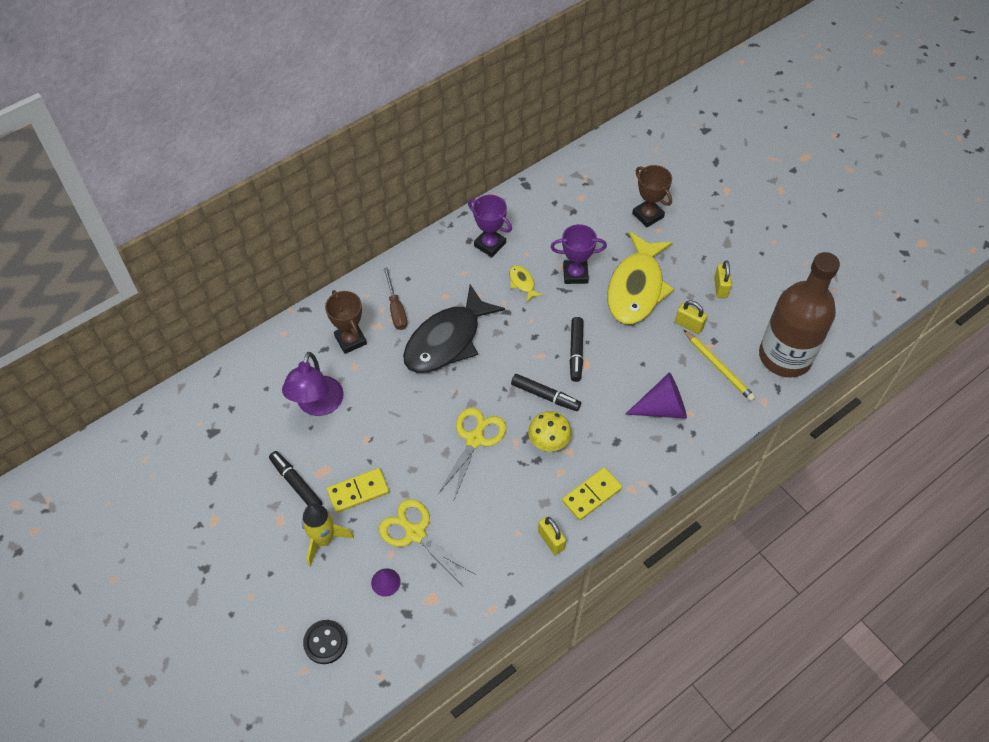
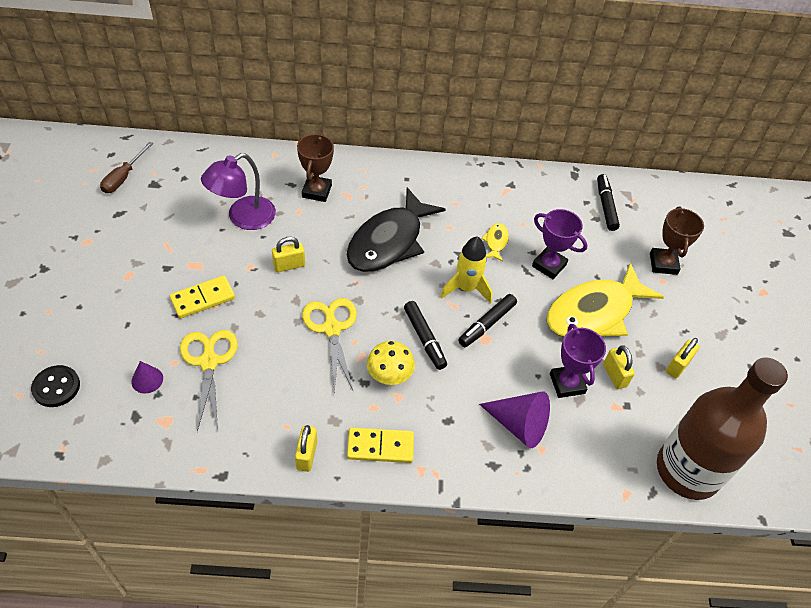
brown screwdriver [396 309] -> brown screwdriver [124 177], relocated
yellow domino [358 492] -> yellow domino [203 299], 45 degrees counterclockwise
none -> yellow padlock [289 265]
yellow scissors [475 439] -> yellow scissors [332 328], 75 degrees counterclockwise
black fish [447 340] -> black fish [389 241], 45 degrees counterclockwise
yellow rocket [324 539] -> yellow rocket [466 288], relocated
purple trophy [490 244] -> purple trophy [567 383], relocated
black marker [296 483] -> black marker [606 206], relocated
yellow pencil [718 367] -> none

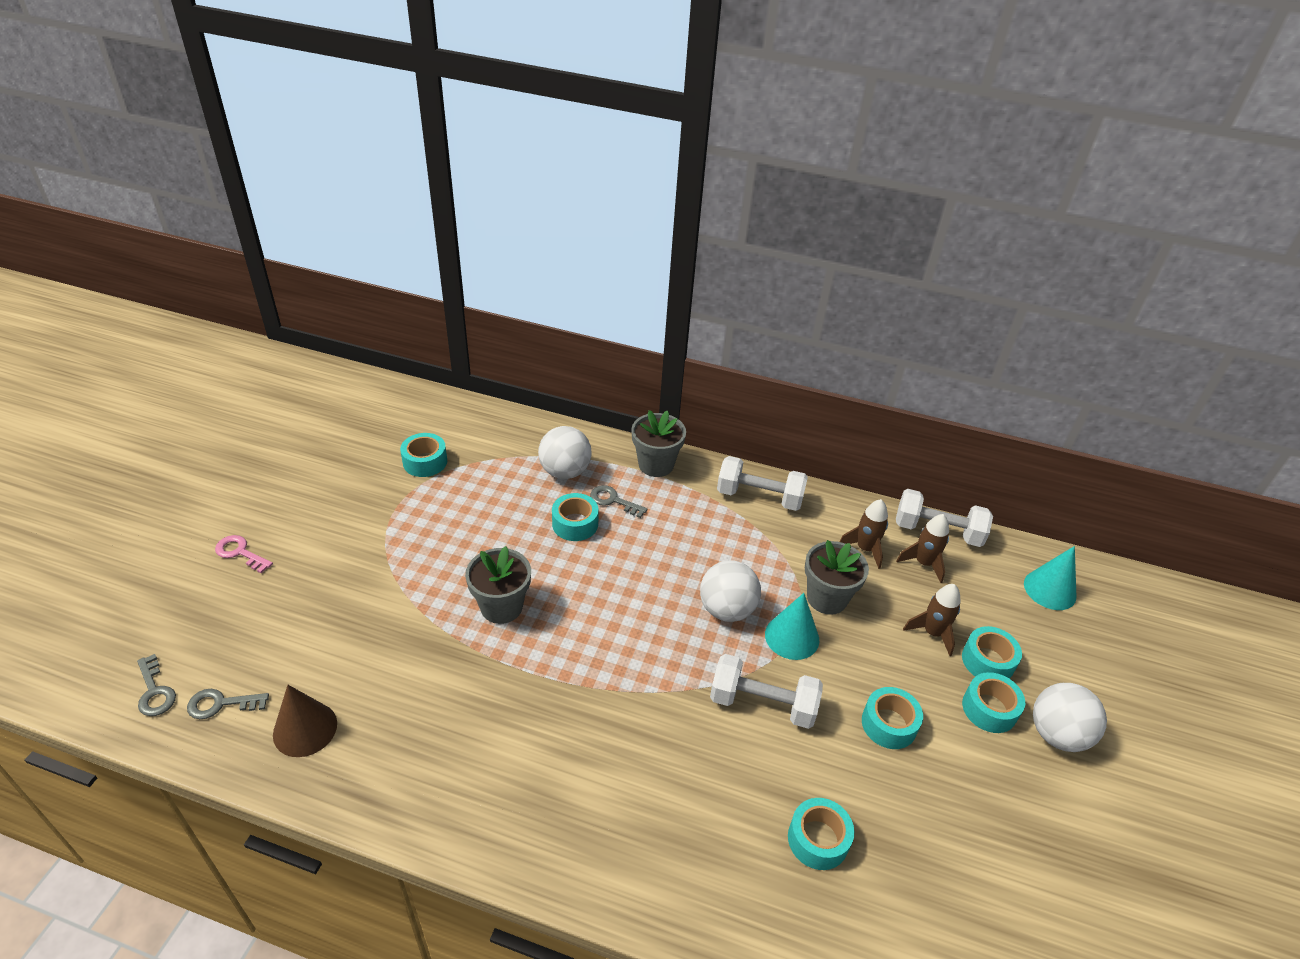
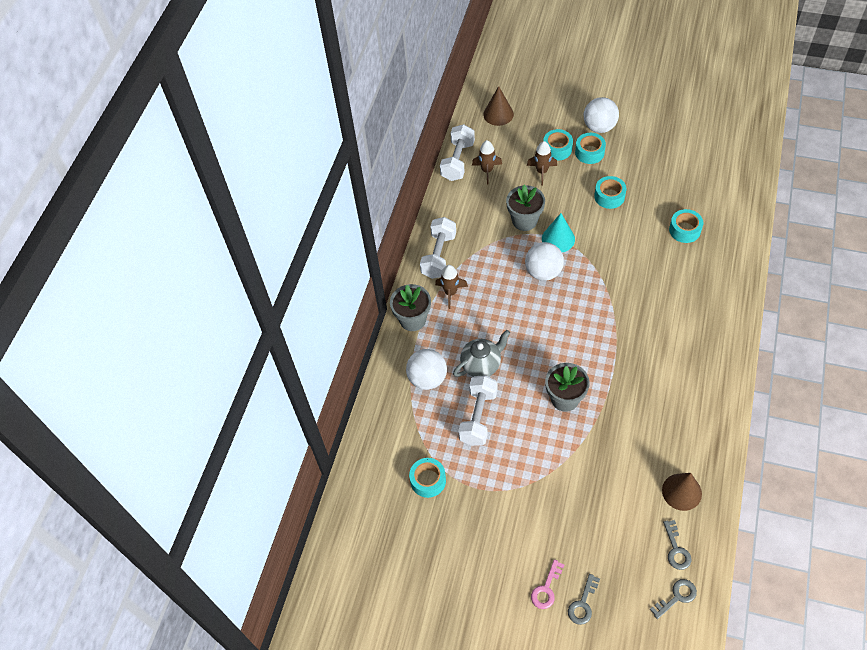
brown rocket [865 549] -> brown rocket [450 293], relocated
turquoise tape [575 524] -> grey teapot [481 365]
white dumbbell [762 704] -> white dumbbell [478 417], relocated
turquoise cone [1049 589] -> brown cone [498 114]
grey key [613 501] -> grey key [583 603], relocated

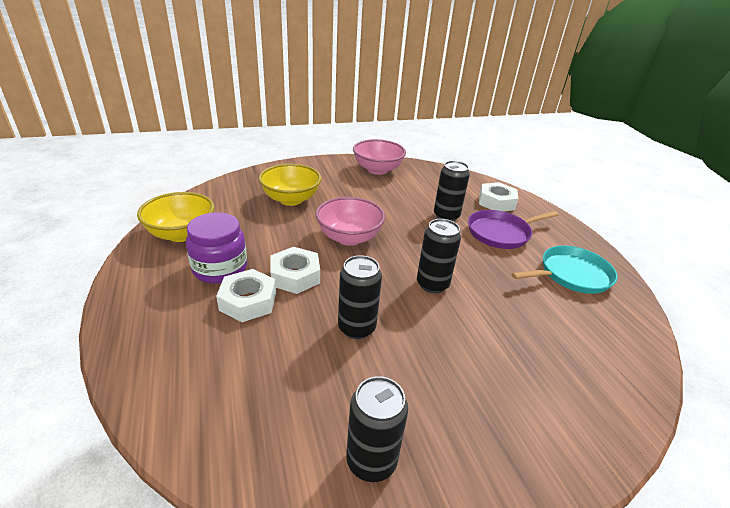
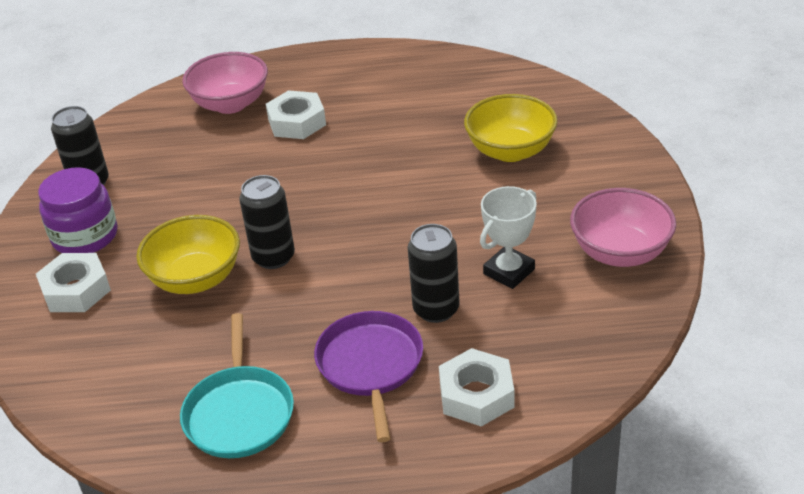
white nut [295 276] -> white nut [76 290], relocated
purple jar [220 268] -> purple jar [85 236], relocated
yellow bowl [181 234] -> yellow bowl [195 279], relocated
pink bowl [349 237] -> pink bowl [230 104], relocated
none -> white trophy [509 271]
black can [356 328] -> none

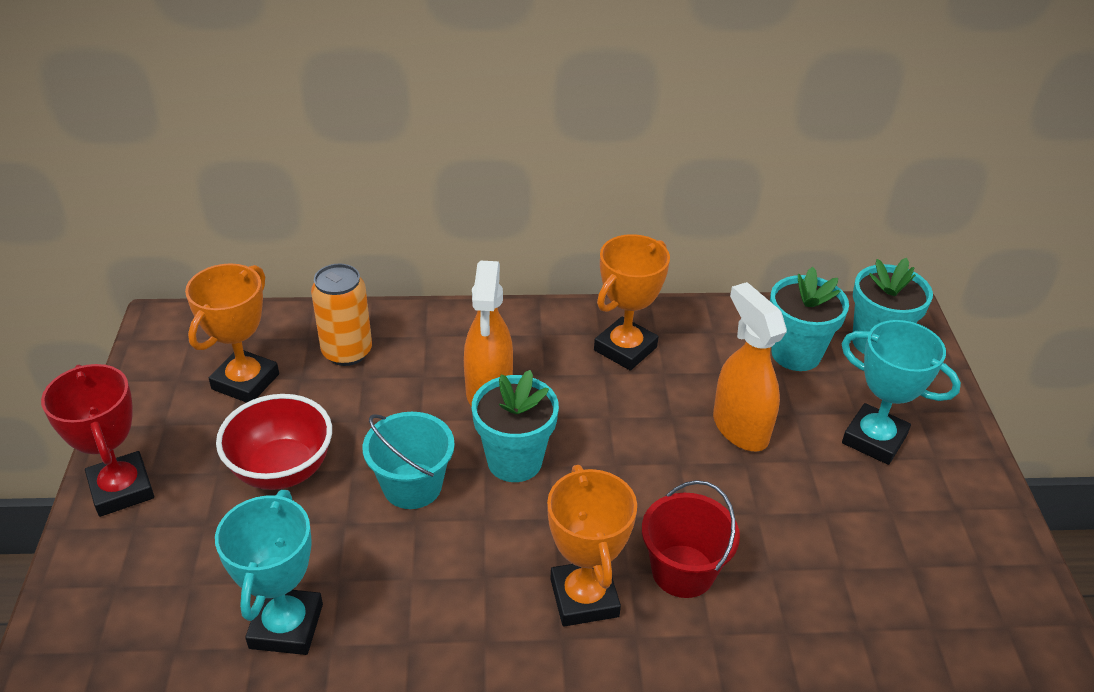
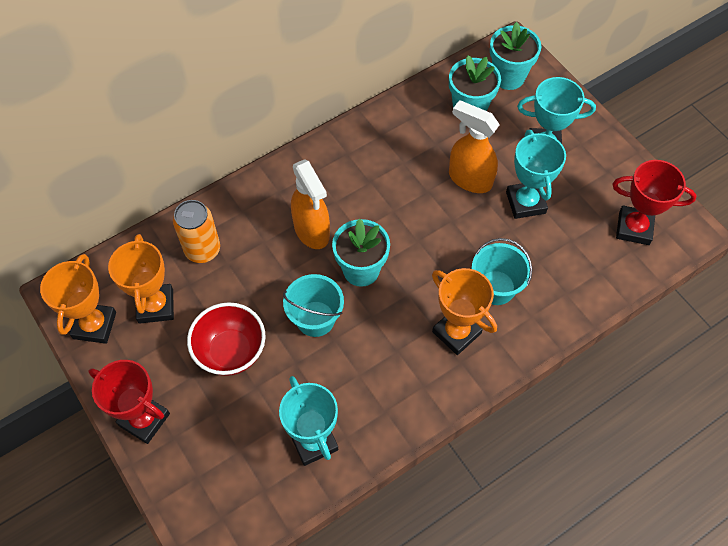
orange trophy [625 349] -> orange trophy [94 325], relocated
red bucket [683 571] -> turquoise bucket [496 287]
none -> turquoise trophy [525 202]
none -> red trophy [634 228]

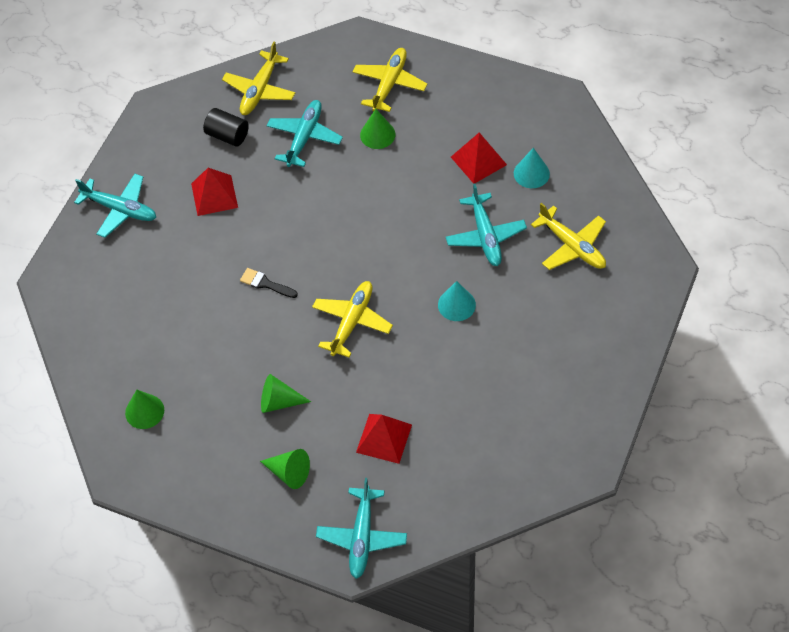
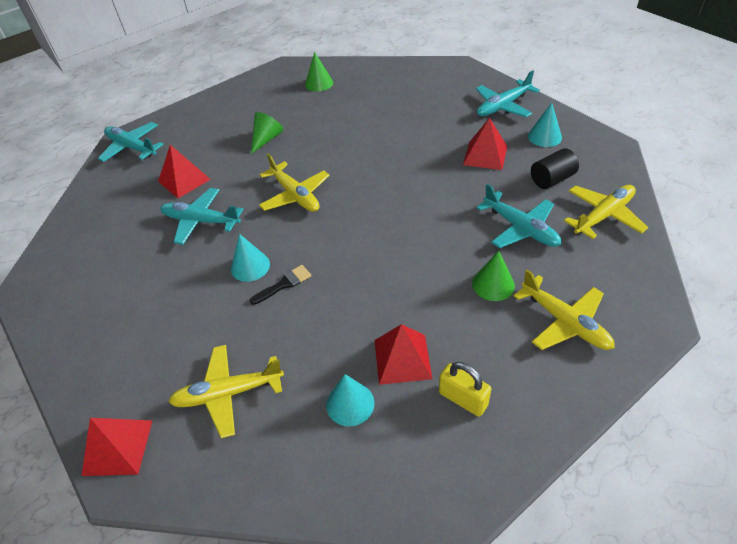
none -> red pyramid [117 447]
turquoise plane [485 236] -> turquoise plane [201 221], relocated
black brush [265 283] -> black brush [284 284], relocated
none -> yellow padlock [463 399]
none -> turquoise cone [544 136]
yellow plane [260 90] -> yellow plane [603 216], 90 degrees clockwise
green cone [289 473] -> none

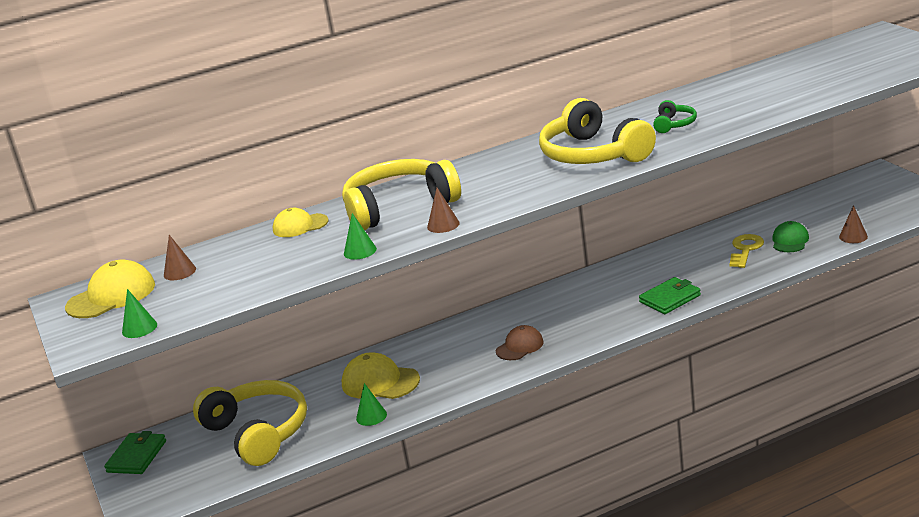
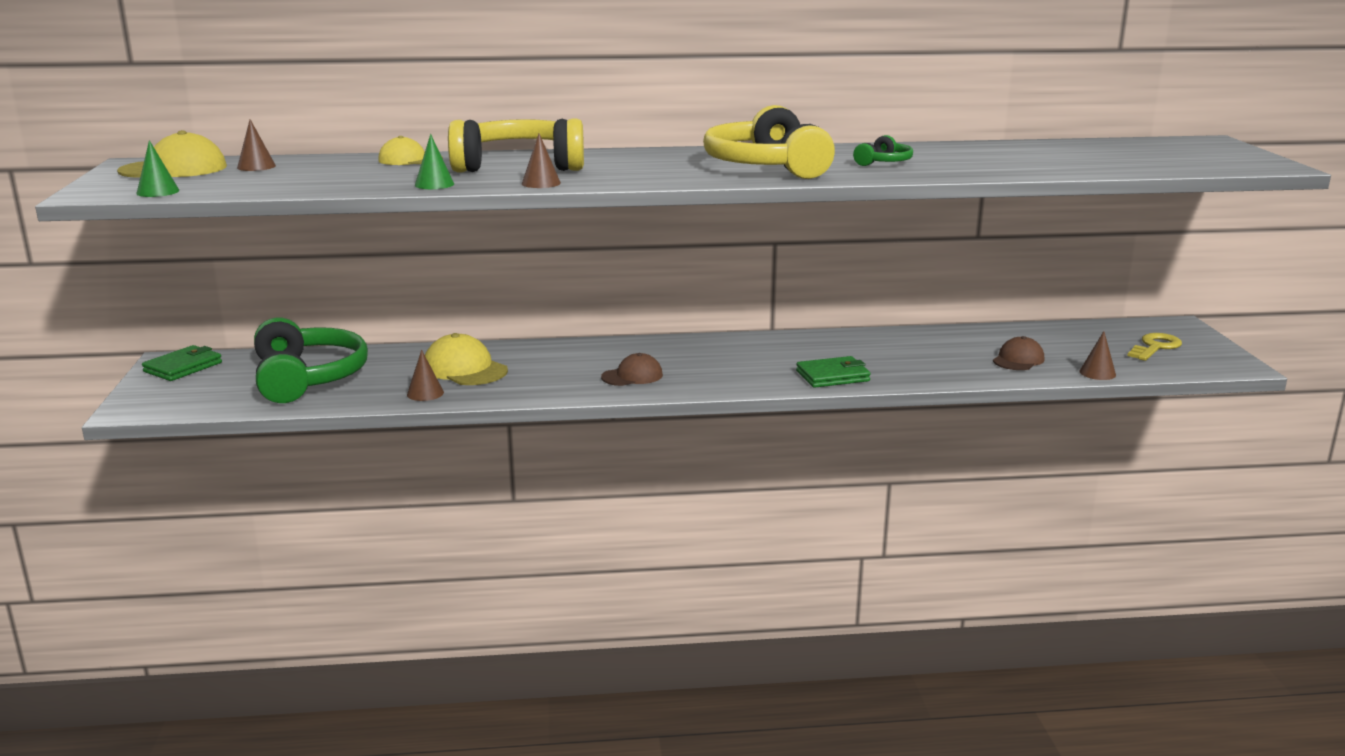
yellow headphones [258 433] -> green headphones [307 378]
green cone [371 416] -> brown cone [425 393]
green cap [790 241] -> brown cap [1018 360]
yellow key [745 249] -> yellow key [1155 347], relocated

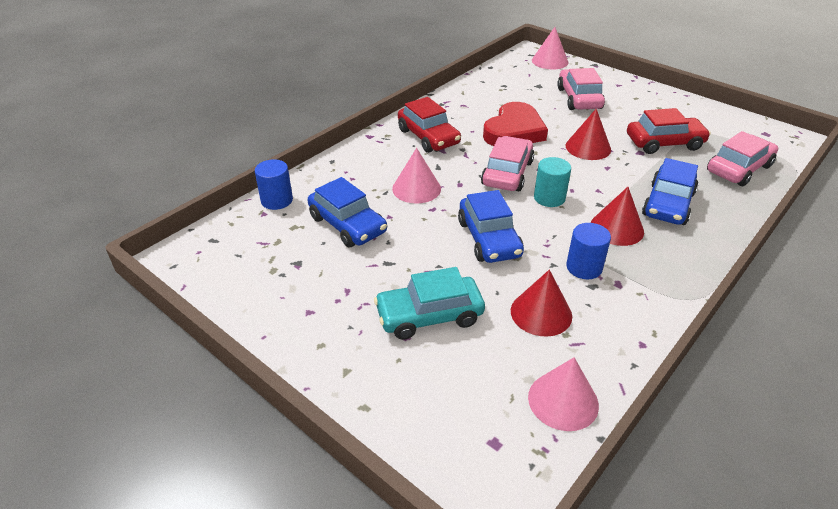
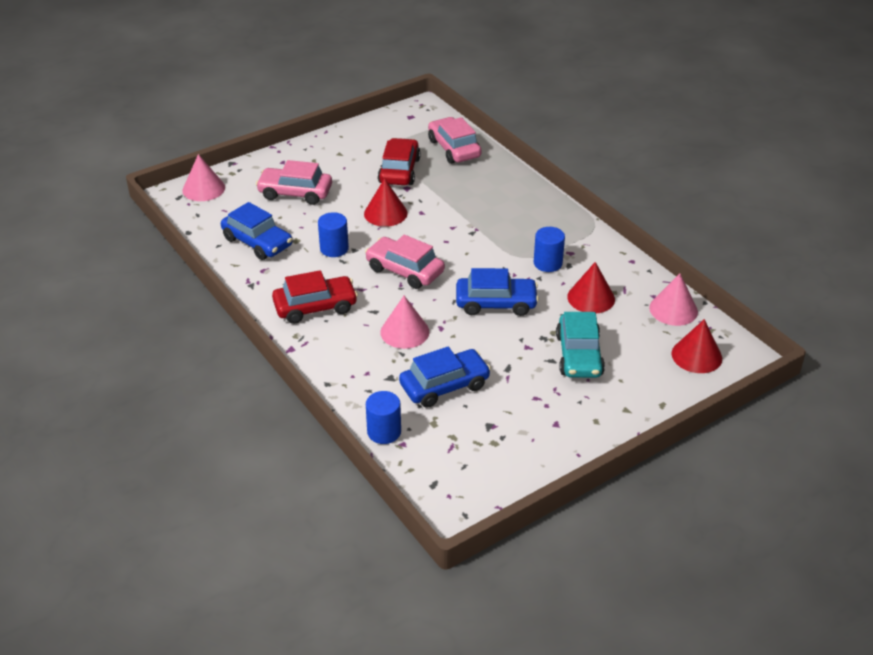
blue car [668 204] -> blue car [257 242], relocated
red heart [514 131] -> blue cylinder [334 249]
red cone [616 228] -> red cone [696 356], relocated
turquoise cylinder [549 198] -> none

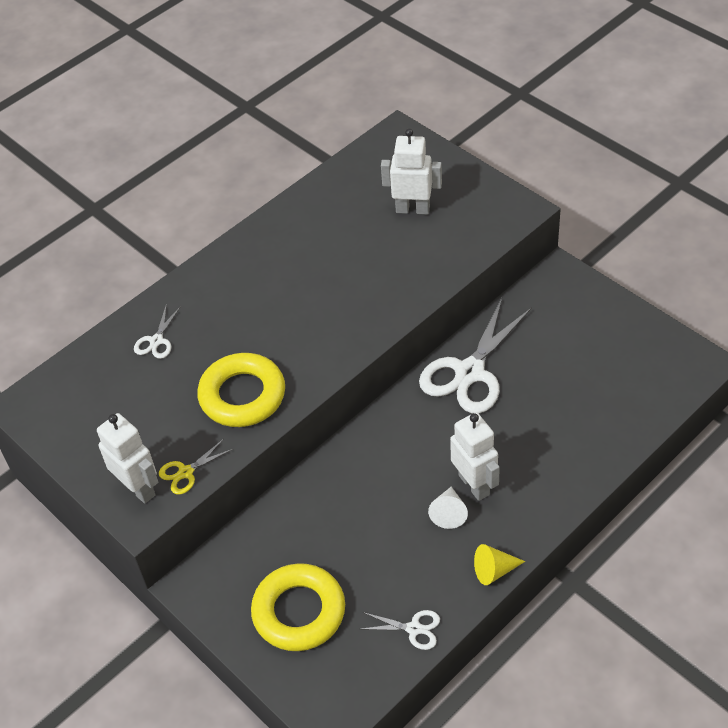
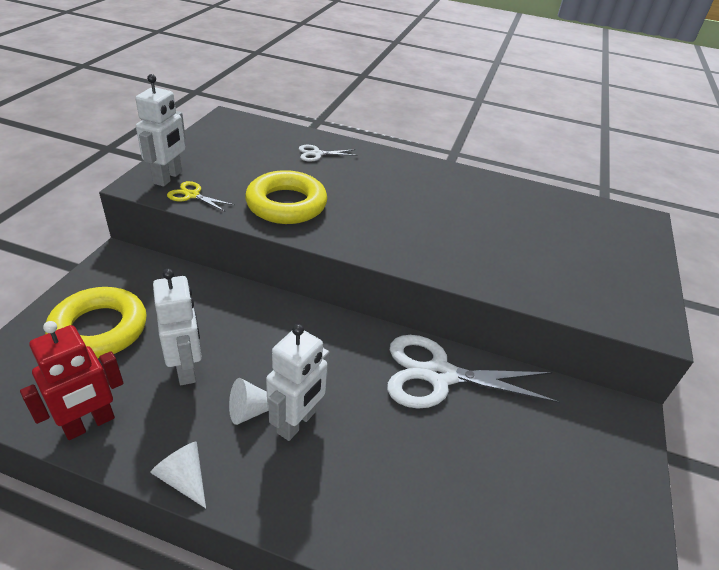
white scissors [414 629] -> red robot [89 424]
yellow cone [494 571] -> white cone [184 478]
white robot [413 209] -> white robot [186 368], relocated

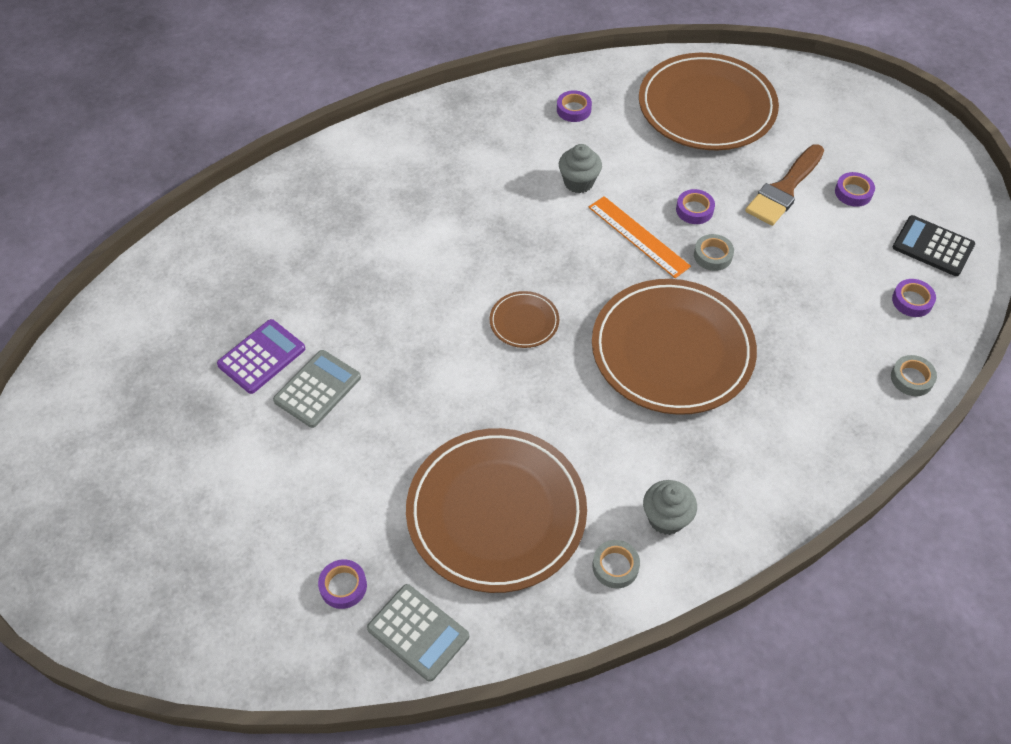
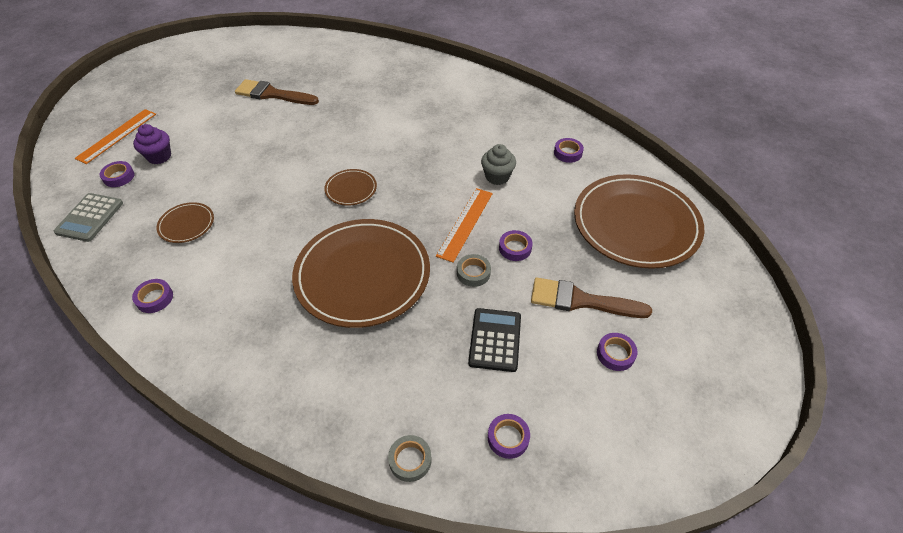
none -> orange ruler [117 135]
grey tape [615 566] -> purple tape [154 298]
none -> purple cupcake [159 156]
brown plate [496 512] -> brown plate [186 224], x0.44
purple calculator [261 357] -> brown brush [272 94]
black calculator [933 246] -> black calculator [495 340], relocated
grey calculator [317 389] -> none
grey cupcake [666 518] -> none

